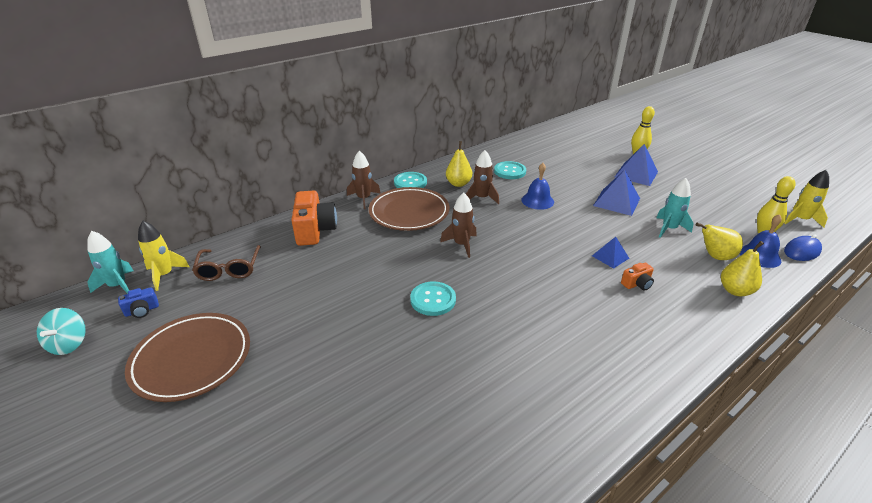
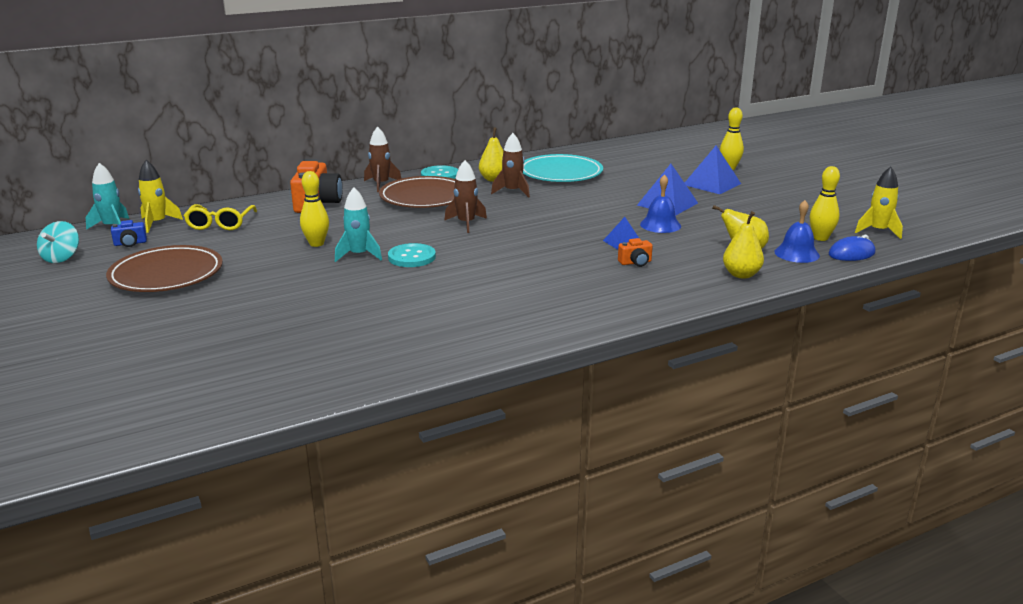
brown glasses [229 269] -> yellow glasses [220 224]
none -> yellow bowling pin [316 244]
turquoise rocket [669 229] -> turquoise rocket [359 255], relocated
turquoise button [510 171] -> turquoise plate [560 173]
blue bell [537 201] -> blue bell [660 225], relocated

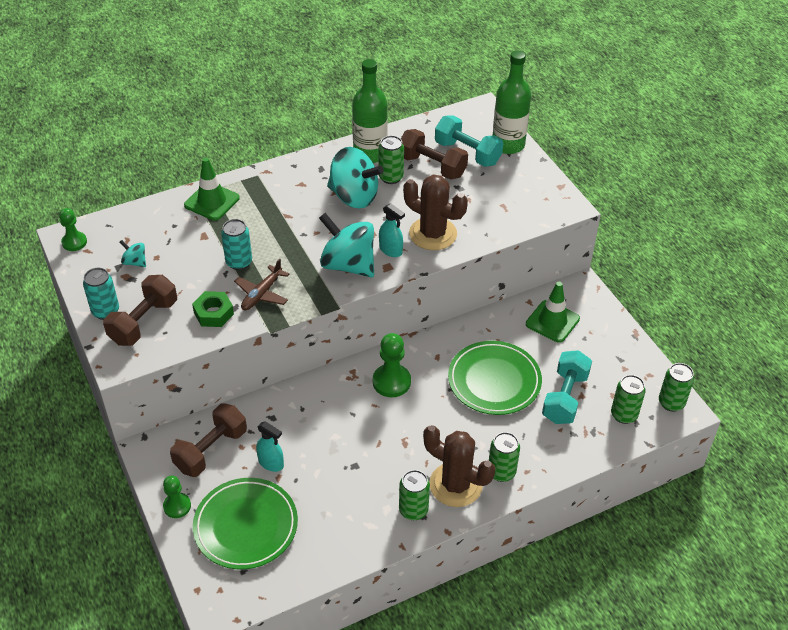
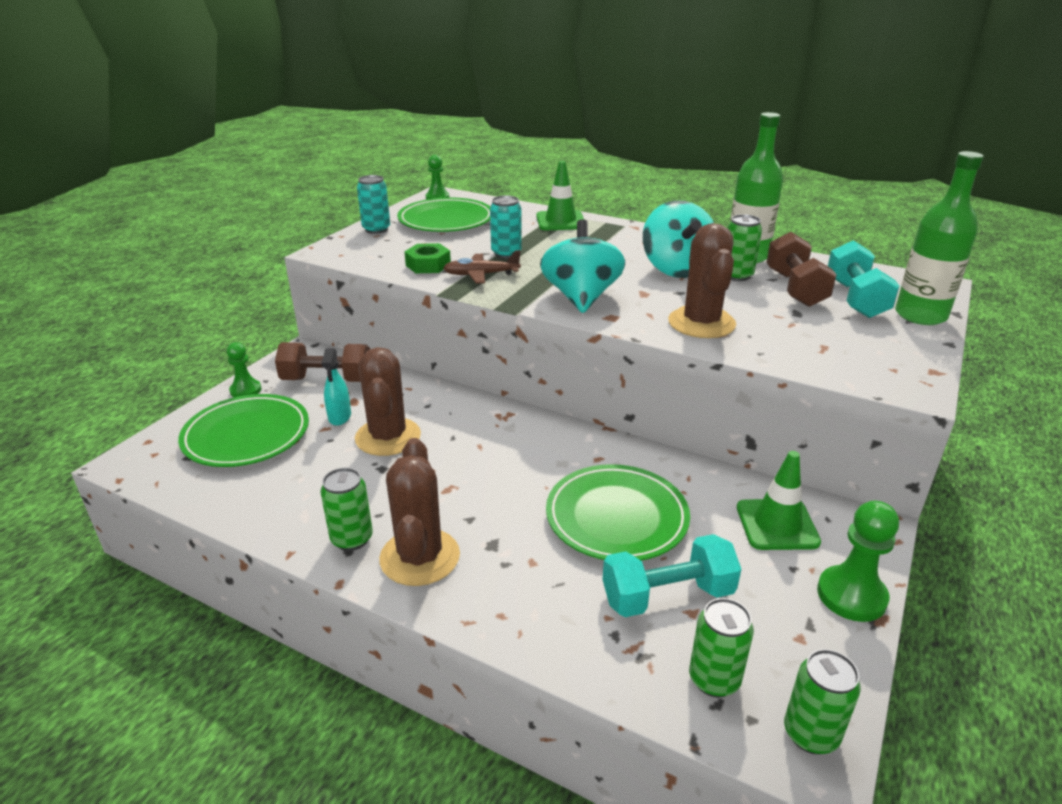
none -> brown cactus [388 437]
turquoise spinning top [135 262] -> green plate [446 220]
green pawn [391 382] -> green pawn [851 595], relocated
brown dumbbell [143 322] -> none
turquoise spray bottle [391 250] -> none
green can [501 472] -> none

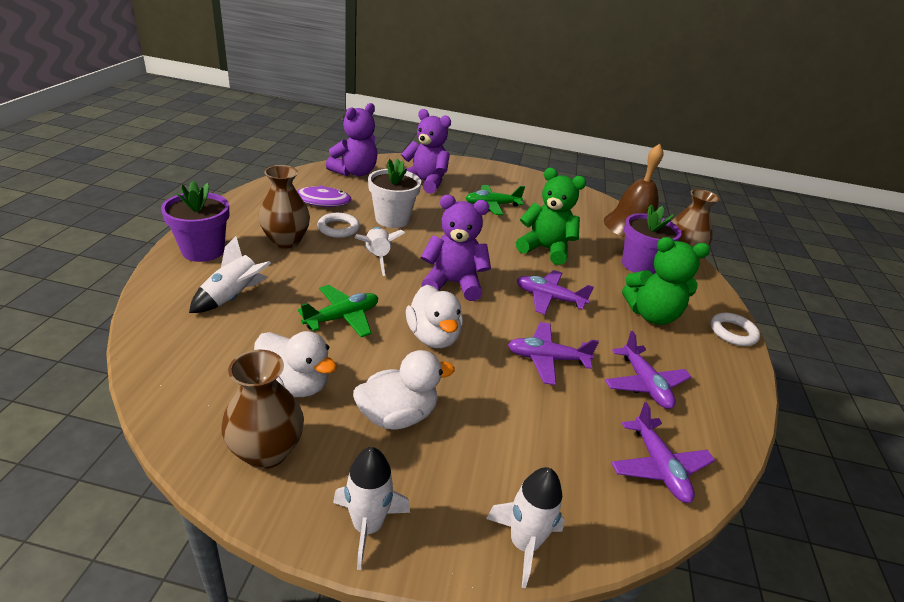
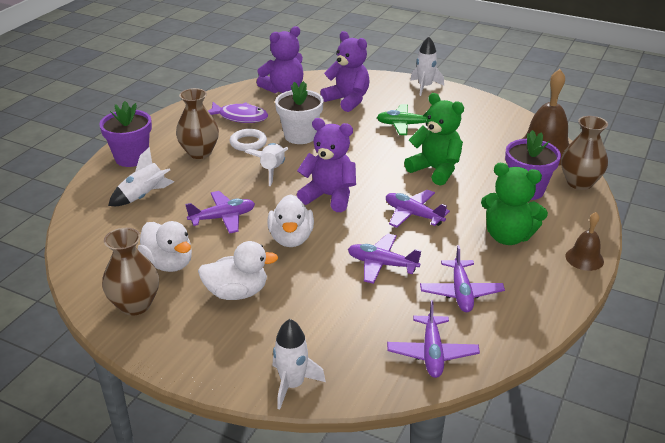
green plane [342 317] -> purple plane [223 218]
white rocket [367 526] -> white rocket [424 87], relocated
white ring [732 332] -> brown bell [584 258]

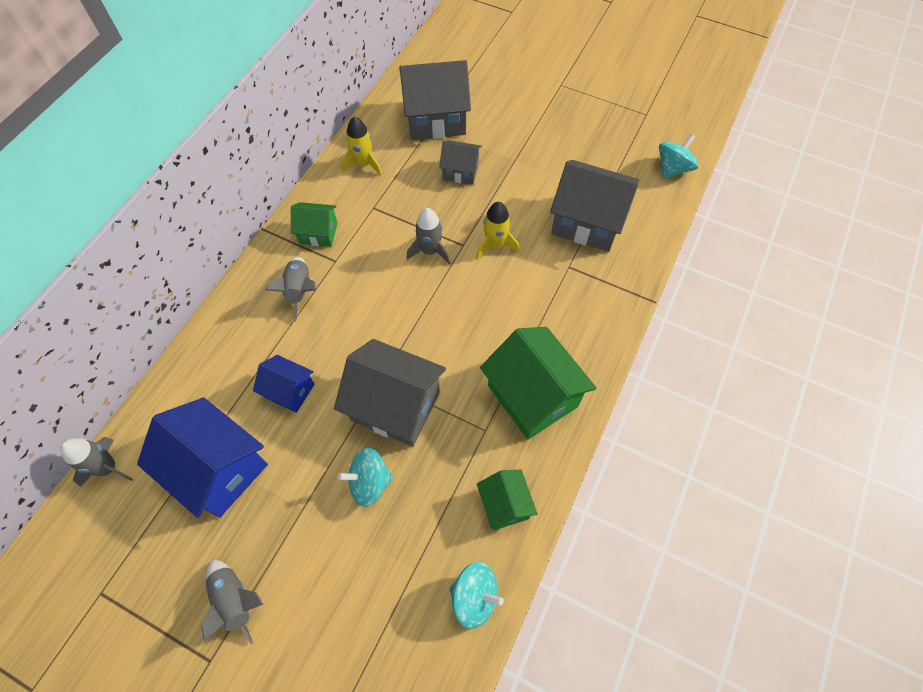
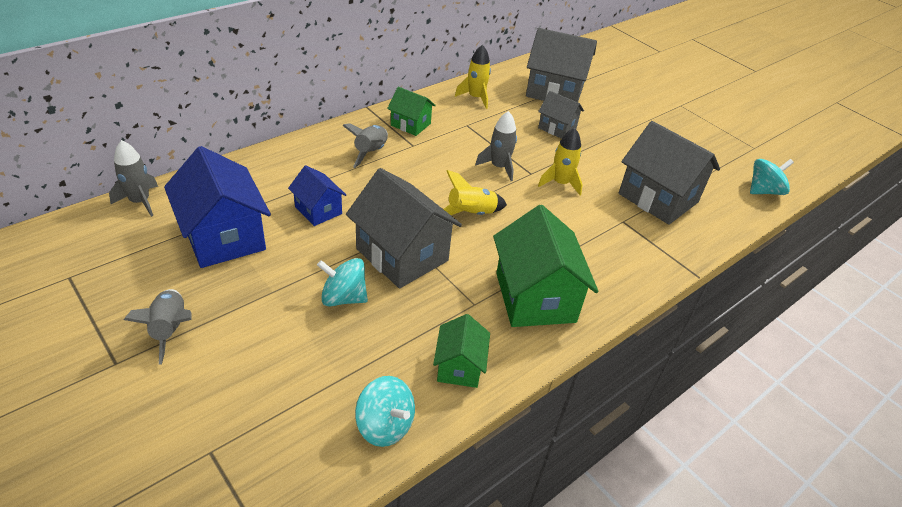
none -> yellow rocket [471 214]

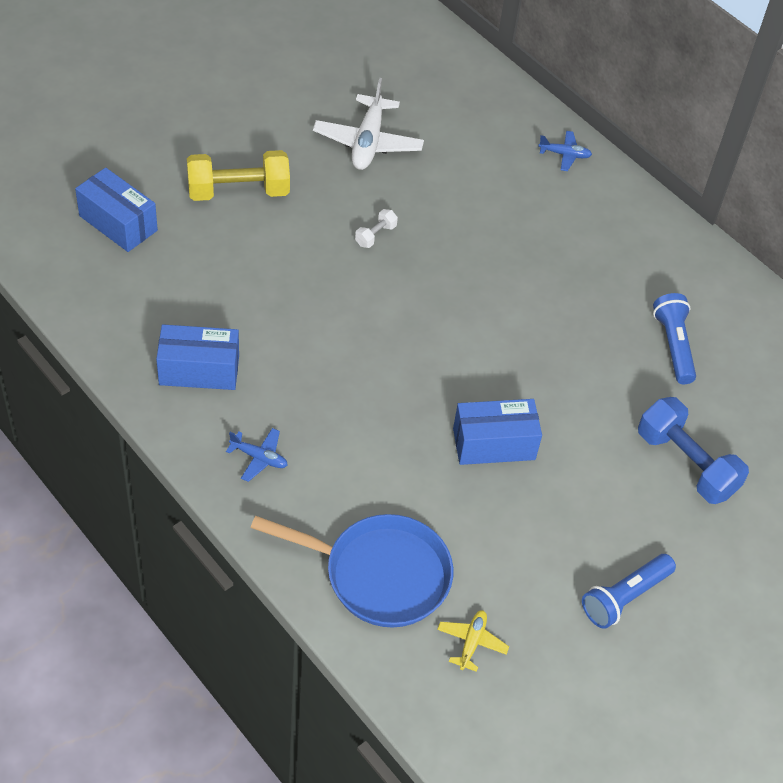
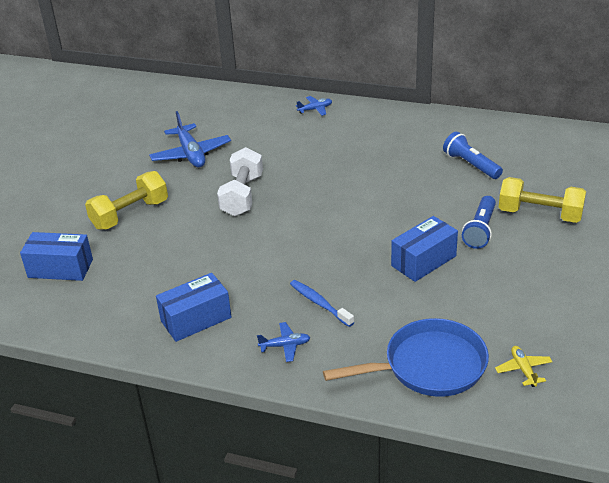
white plane [368 142] -> blue plane [191 154]
white dumbbell [375 235] -> white dumbbell [242 195], x2.20
none -> blue toothbrush [319 303]
blue flashlight [624 597] -> blue flashlight [480 230], relocated
blue dumbbell [686 464] -> yellow dumbbell [540 214]

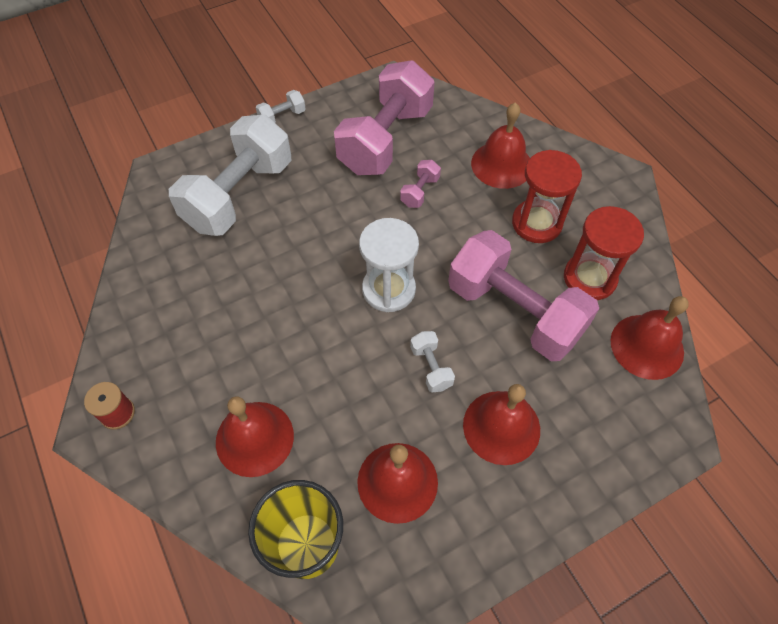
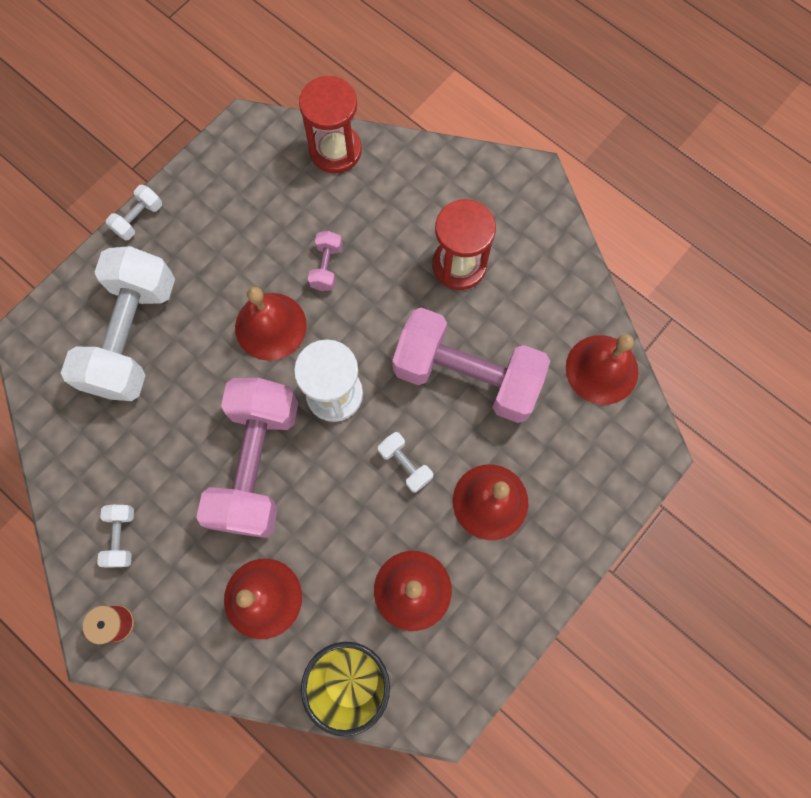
none -> white dumbbell [121 537]
pink dumbbell [385 140] -> pink dumbbell [256 464], relocated
red bell [501 164] -> red bell [270 326], relocated
red hourglass [589 278] -> red hourglass [335 150], relocated

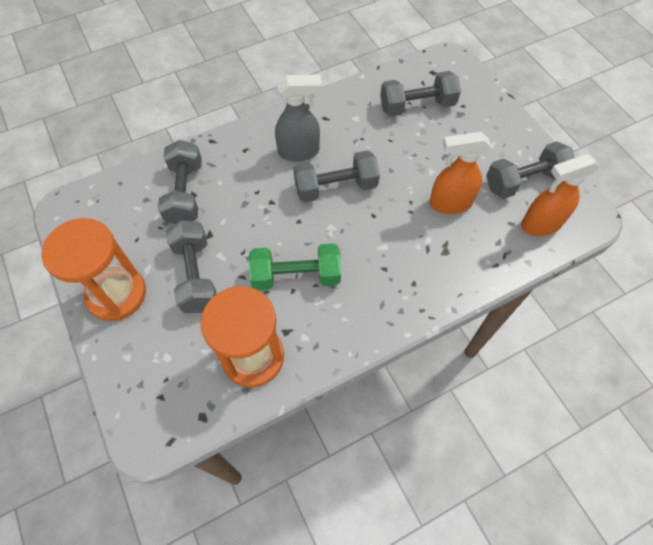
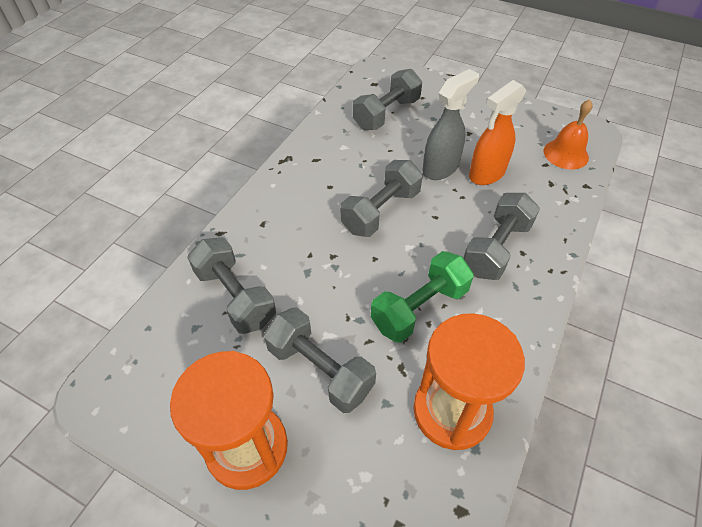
grey spray bottle [299 152] -> grey spray bottle [441 168], relocated
grey dumbbell [524 181] -> grey dumbbell [496 248], relocated
orange spray bottle [540 224] -> orange bell [566 154]

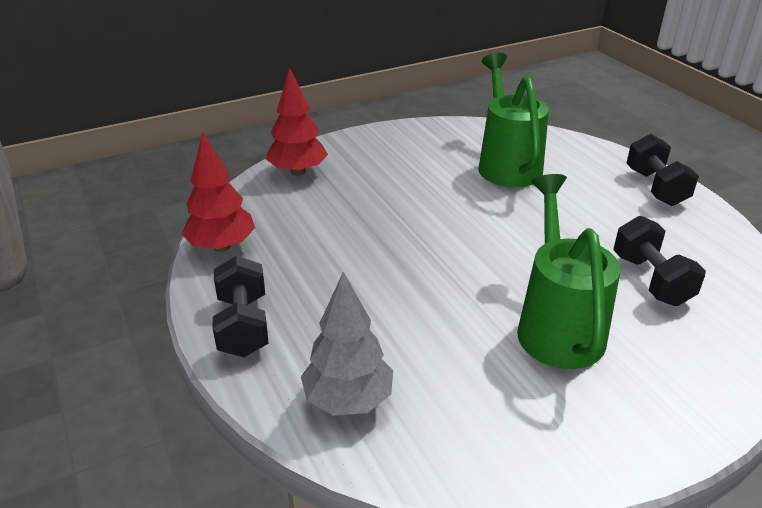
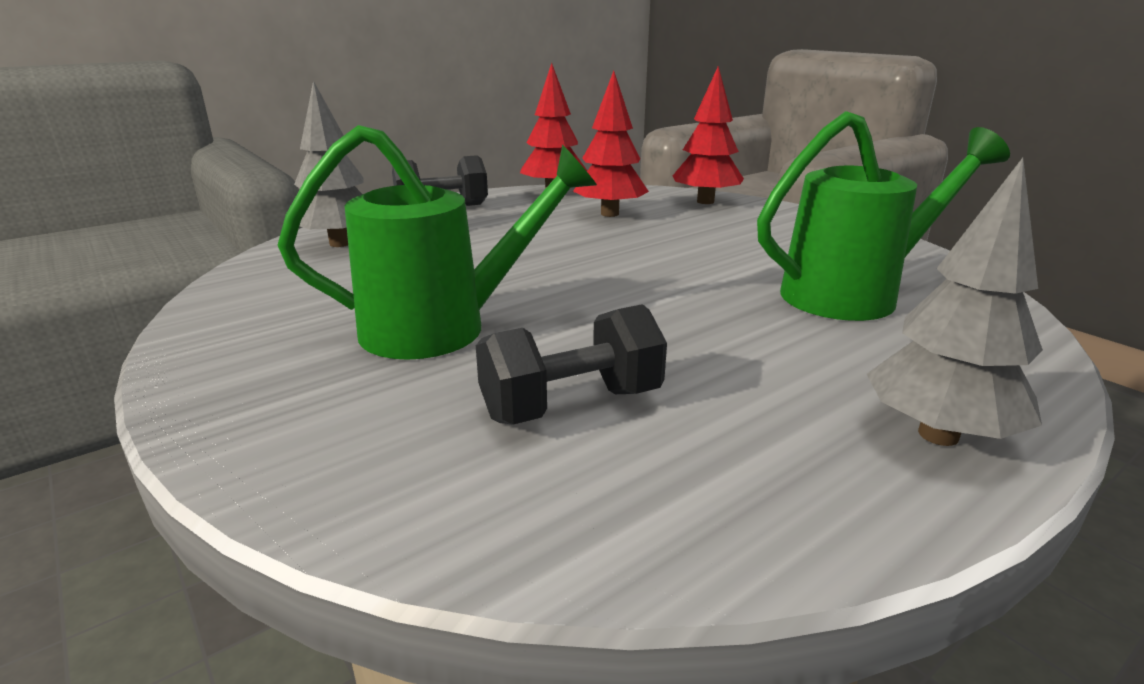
none -> red tree [609 214]
black dumbbell [655 187] -> grey tree [938 435]

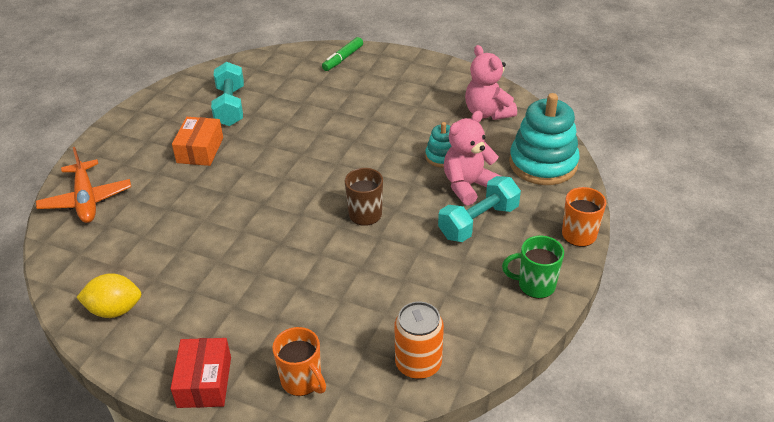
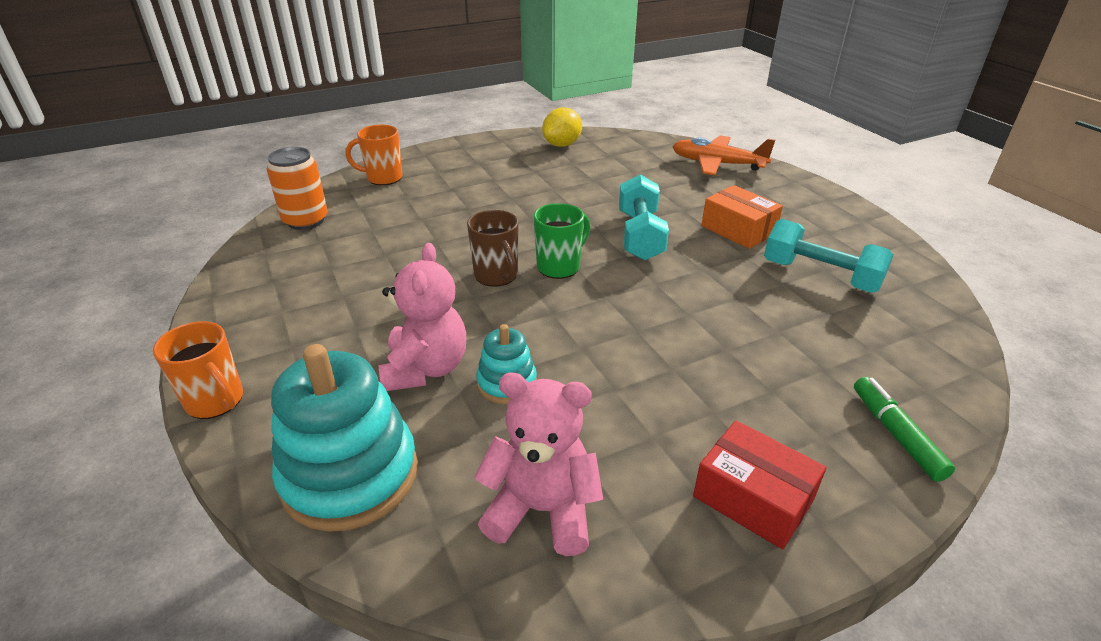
green mug [535 285] -> green mug [559 266], relocated
turquoise dumbbell [478 222] -> turquoise dumbbell [640 235], relocated
red box [204 382] -> red box [753 498], relocated

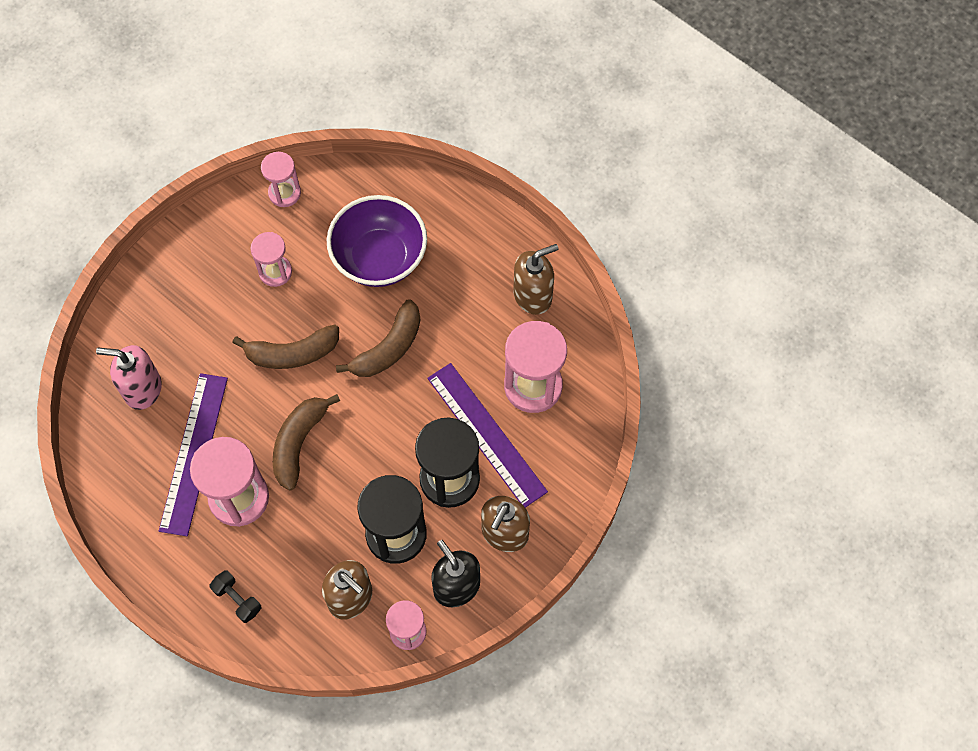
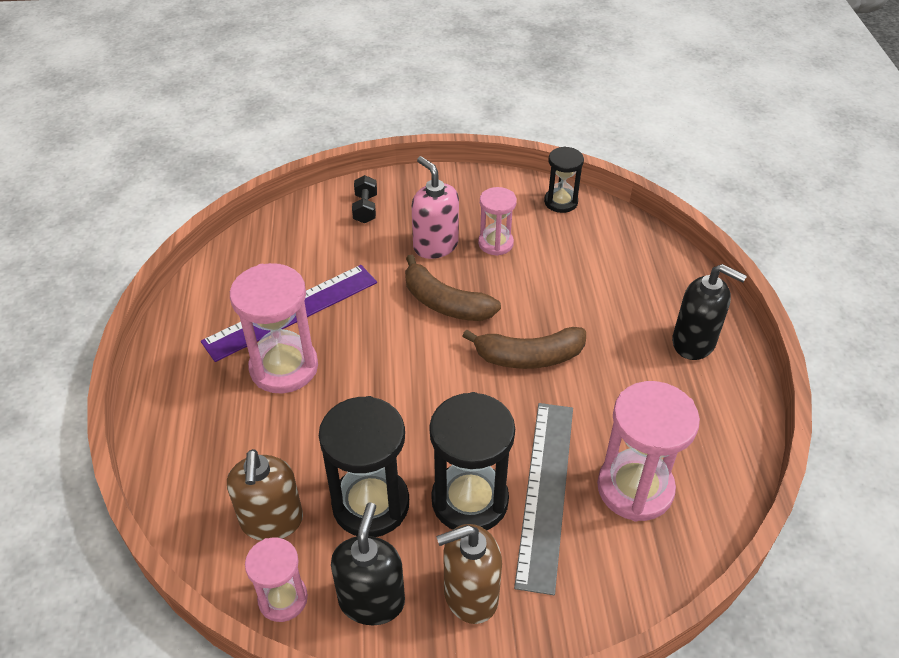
black dumbbell [237 599] -> black dumbbell [365 209], relocated
pink soap dispenser [142 389] -> pink soap dispenser [435 245], relocated
purple ruler [487 434] -> grey ruler [546 492]
pink hourglass [284 193] -> black hourglass [561 202]
none -> black soap dispenser [694 342]
brown banana [299 443] -> none
purple bowl [379 258] -> none
brown soap dispenser [533 296] -> none

